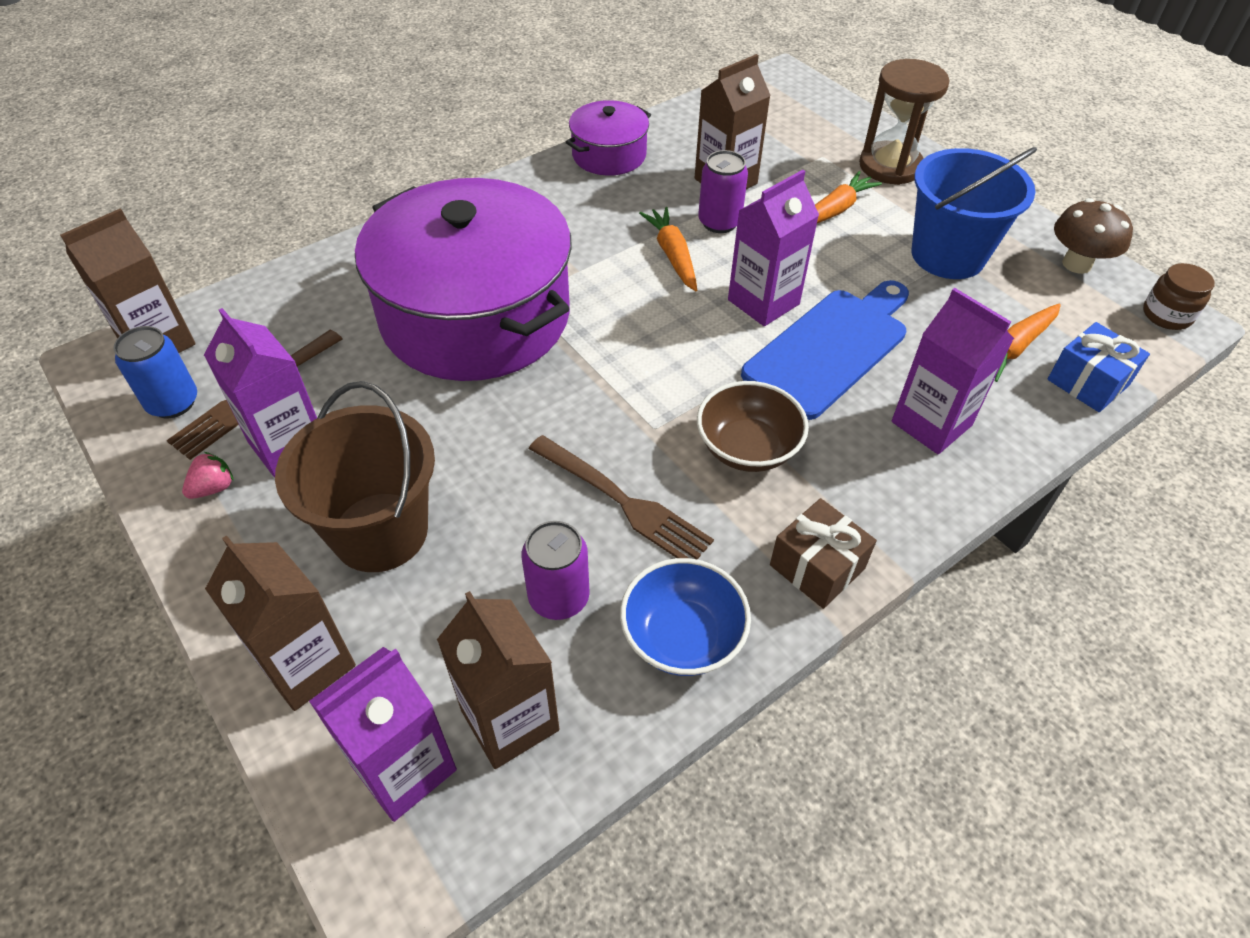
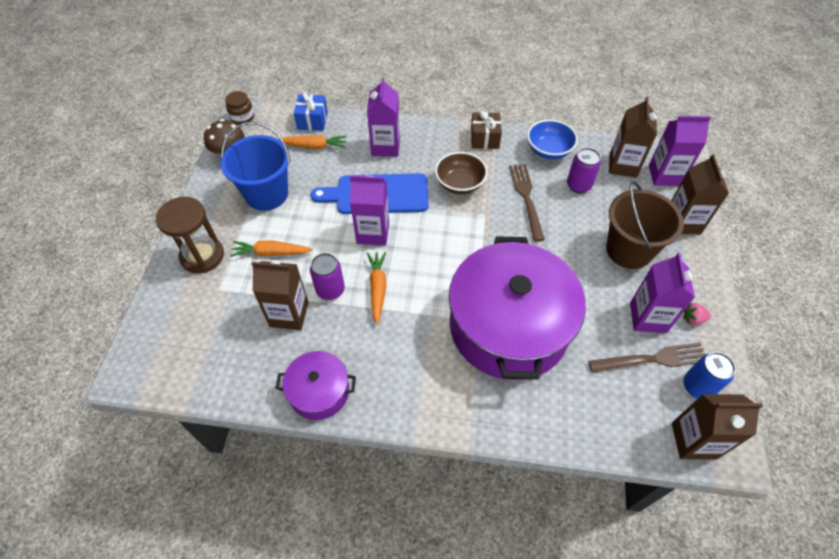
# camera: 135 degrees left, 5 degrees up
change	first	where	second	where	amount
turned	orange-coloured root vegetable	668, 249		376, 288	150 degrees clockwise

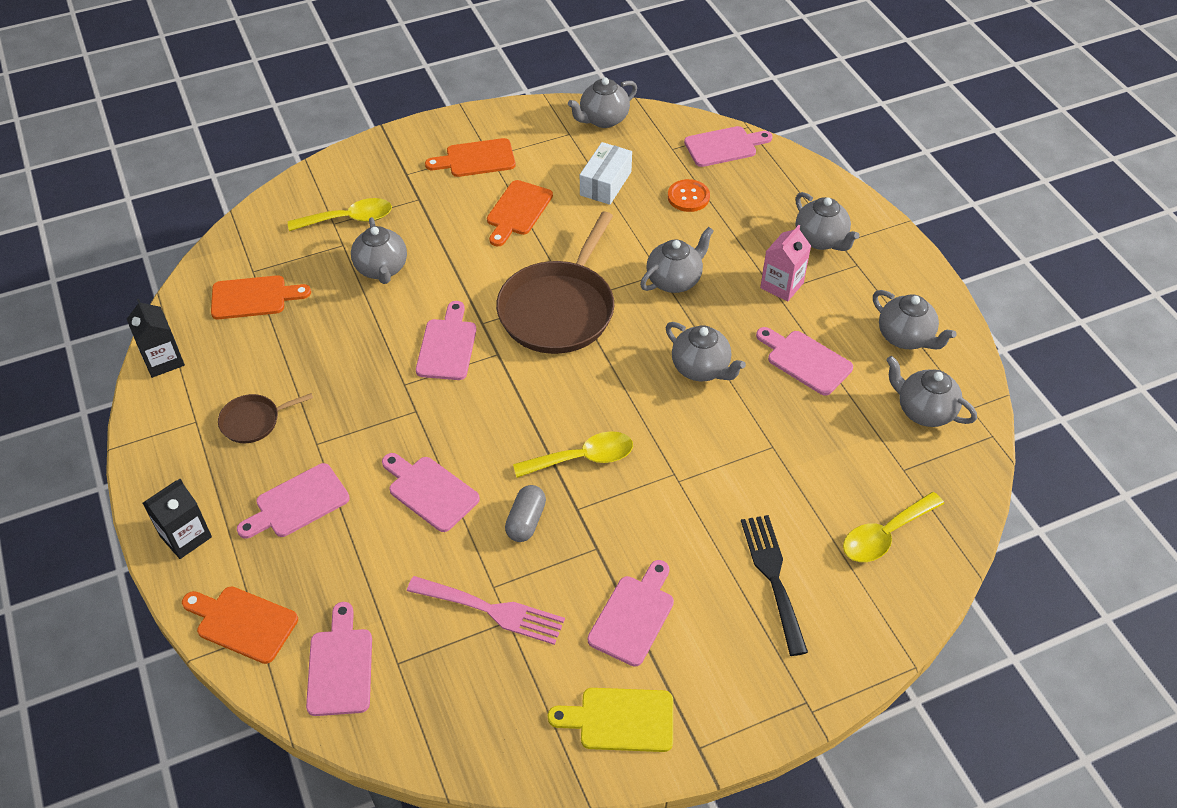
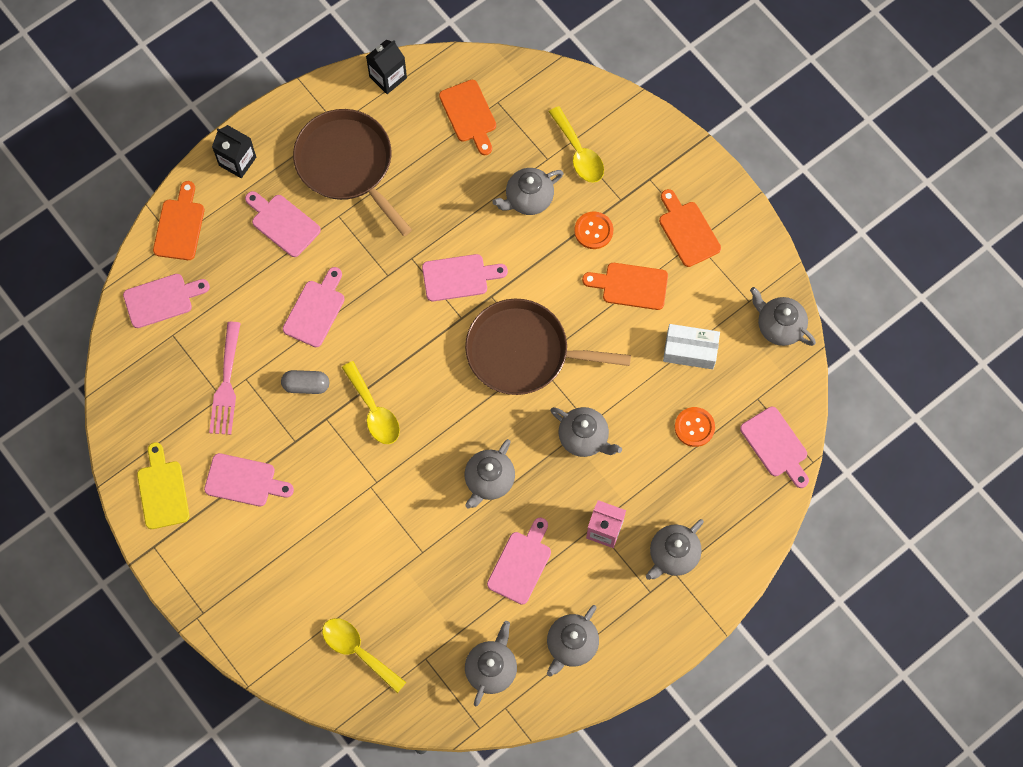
# camera: 75 degrees right, 20 degrees up
change	first	where	second	where	amount
removed	black table fork	774, 585			
added			orange-coloured sewing button	593, 230	
resized	brown frying pan	265, 418		352, 172	x2.13

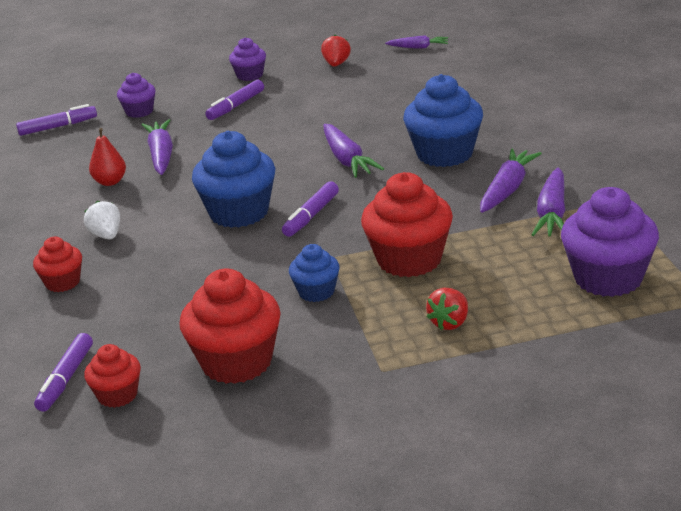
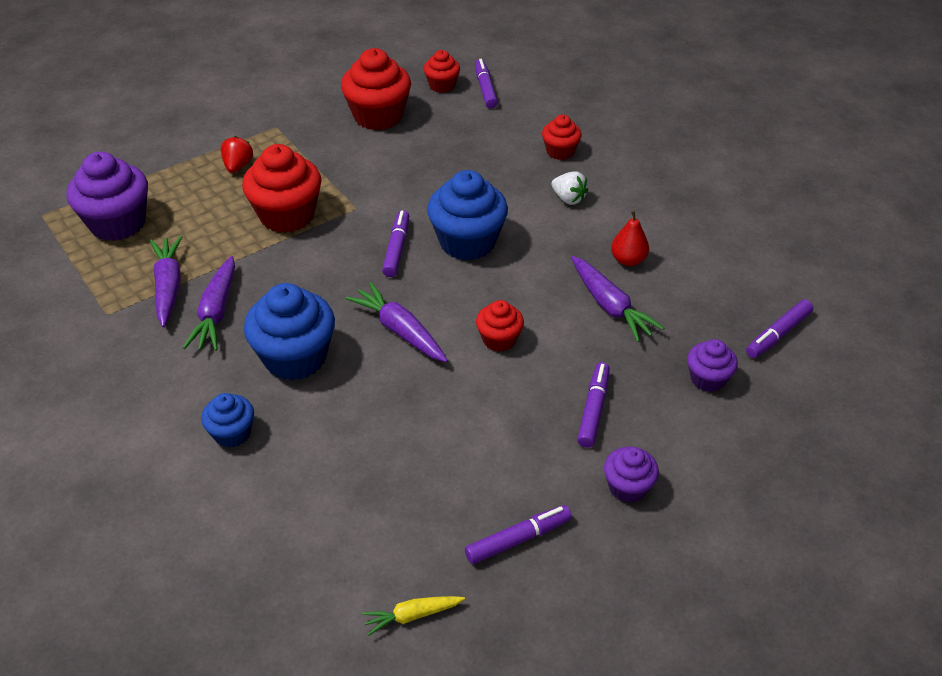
# camera: 155 degrees right, 15 degrees up
change	first	where	second	where	amount
added			red muffin	500, 326	
moved	cobalt muffin	314, 273		227, 420	
replaced	red strawberry	336, 51	purple marker pen	518, 534	
recoloured	purple root vegetable	416, 42	golden root vegetable	413, 616	

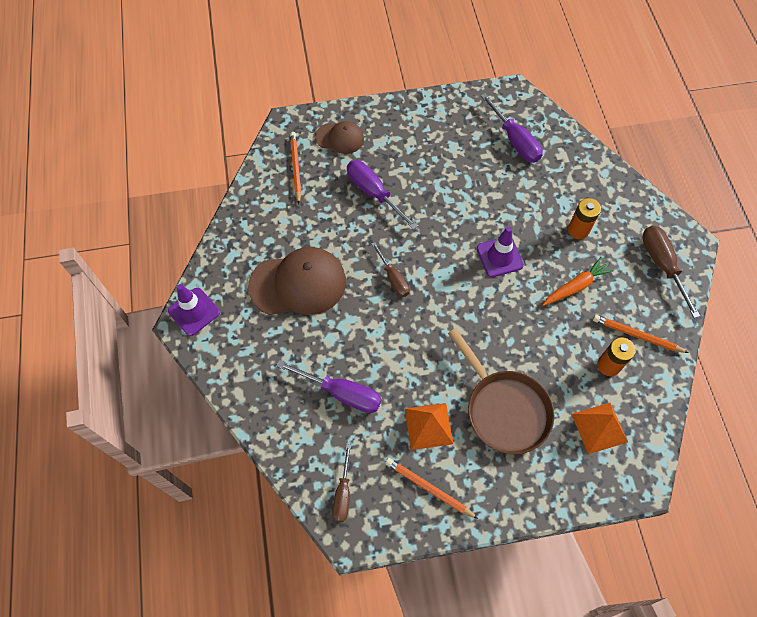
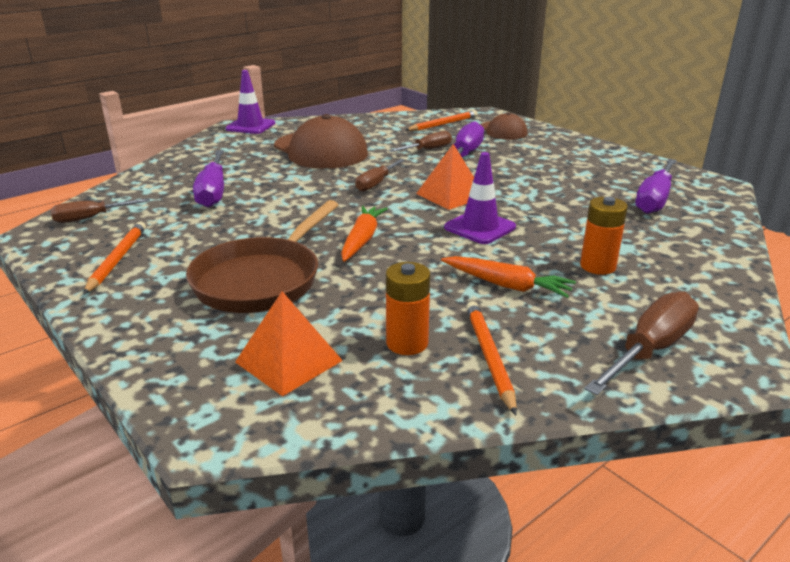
# camera: 60 degrees right, 35 degrees down
change	first	where	second	where	amount
added			orange-coloured root vegetable	364, 234	
added			brown flat screwdriver	420, 141	
moved	orange-coloured solid pyramid	429, 426		445, 177	

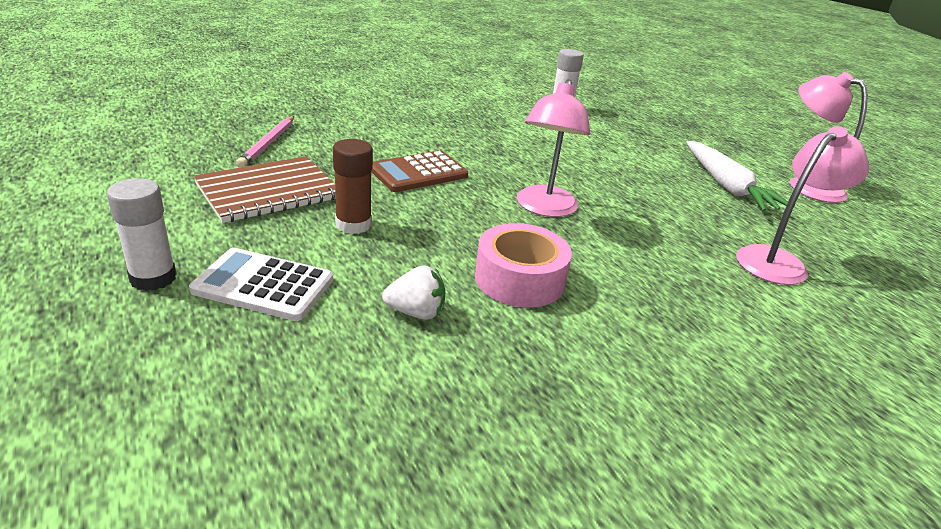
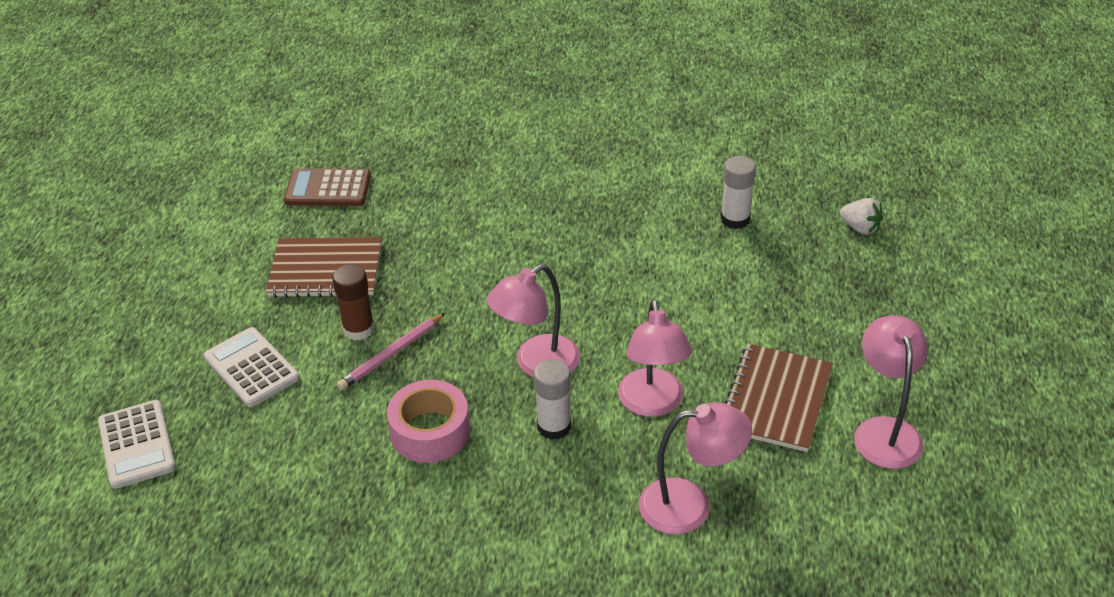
# camera: 40 degrees right, 10 degrees up
change	first	where	second	where	amount
added			white calculator	137, 444	
added			rose-pink desk lamp	655, 358	
moved	white glue stick	142, 234		552, 399	
moved	rose-pink wooden pencil	265, 142		391, 351	
moved	brown calculator	419, 171		327, 187	
moved	white strawberry	413, 292		861, 216	
replaced	white root vegetable	737, 176	brown notepad	778, 398	

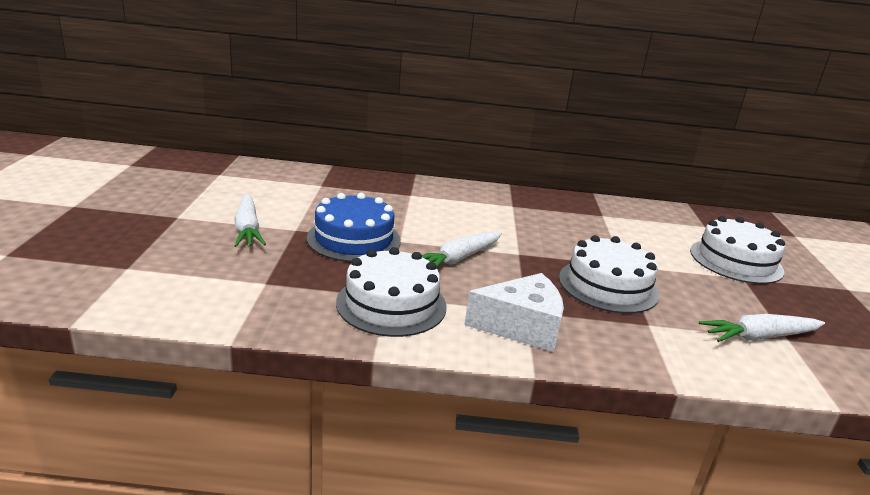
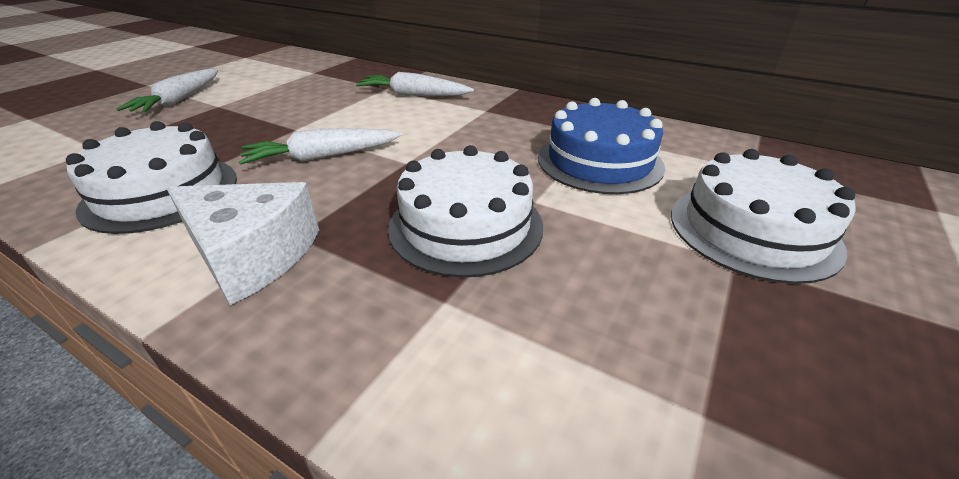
# camera: 30 degrees right, 10 degrees up
change	first	where	second	where	amount
moved	cobalt layer cake	354, 227		601, 146	
moved	white root vegetable	762, 328		415, 84	

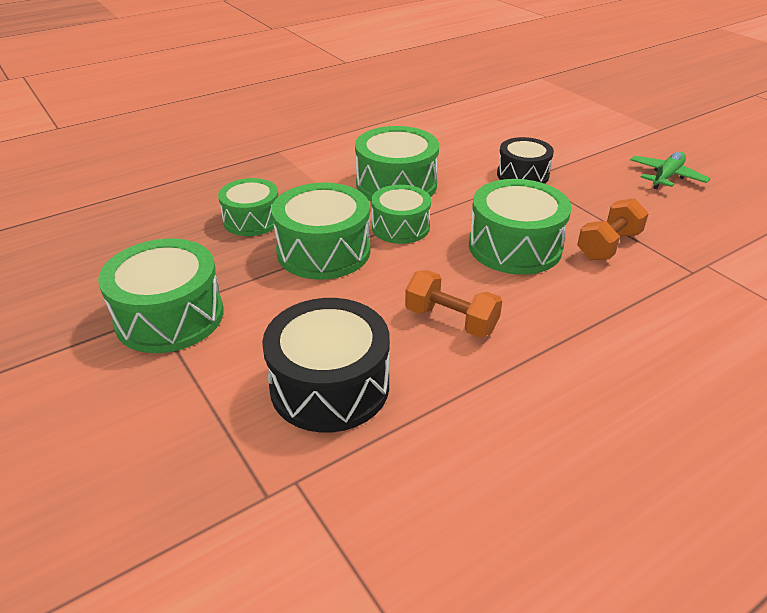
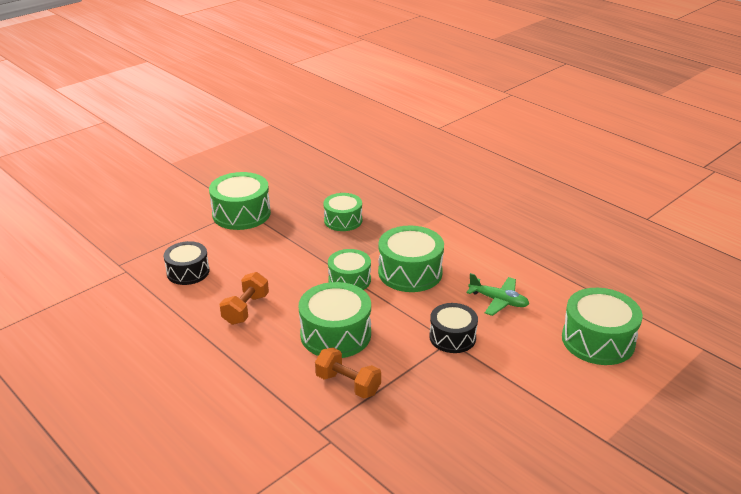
# camera: 80 degrees right, 5 degrees down
change	first	where	second	where	amount
moved	leaf-green drum	321, 231		602, 326	
moved	leaf-green plane	670, 170		497, 294	
resized	black drum	326, 365		186, 263	x0.65

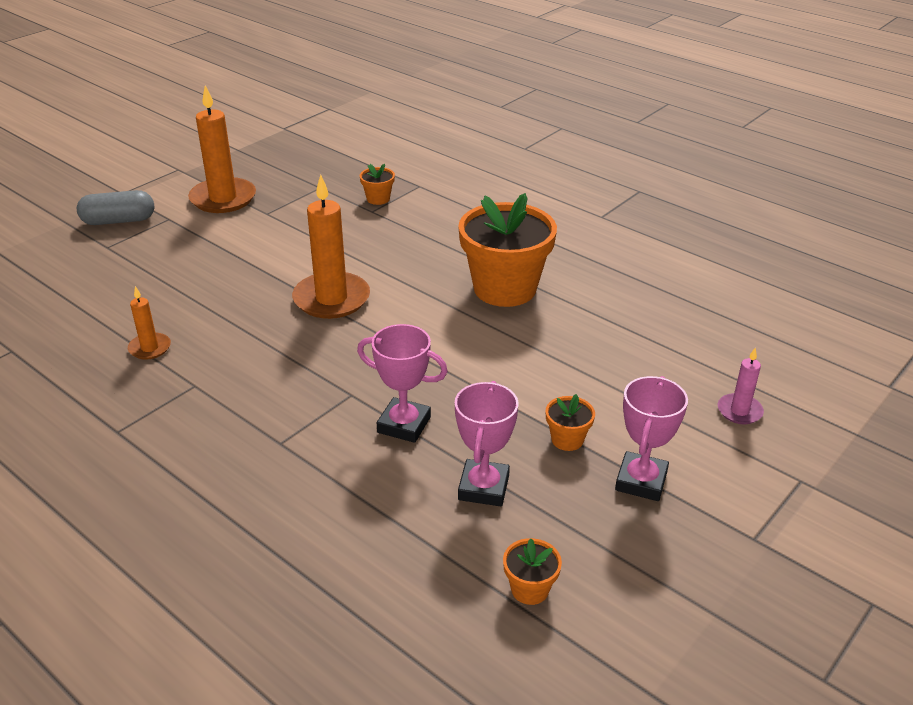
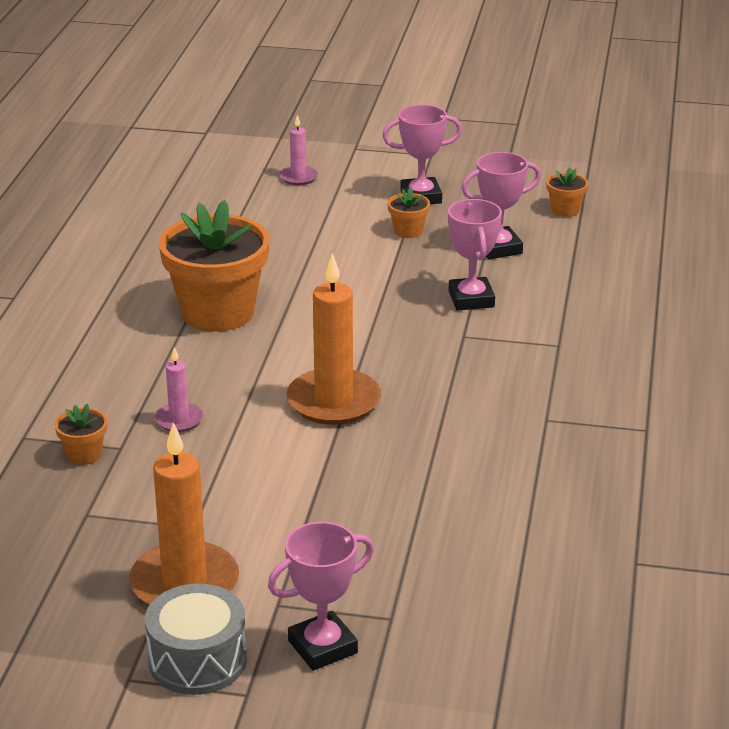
# camera: 120 degrees left, 5 degrees down
change	first	where	second	where	amount
removed	orange-coloured wax candle	149, 323			
added			grey drum	196, 639	
added			rose-pink wax candle	179, 389	
replaced	grey pill shape	115, 207	rose-pink trophy	321, 596	

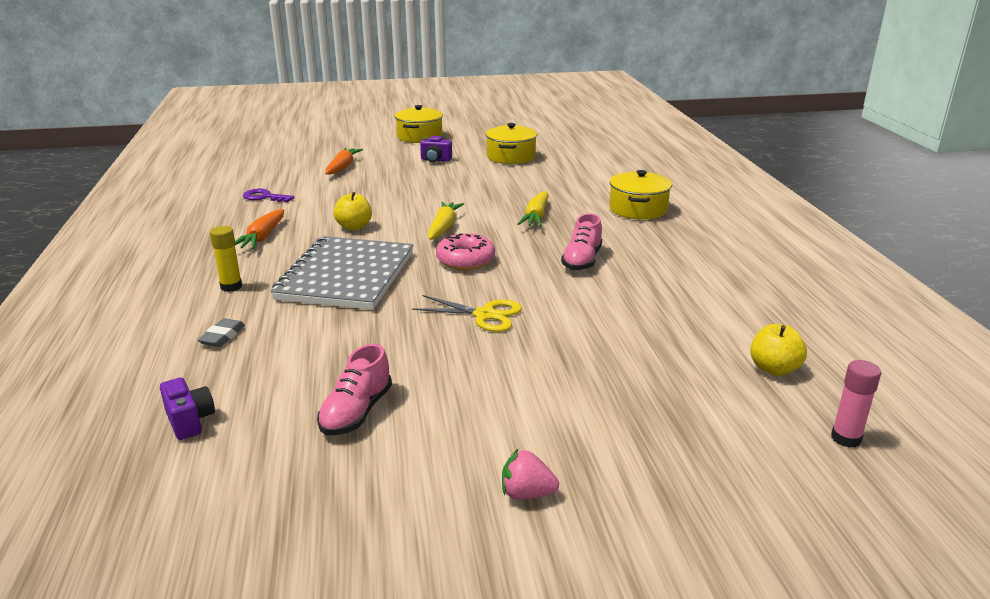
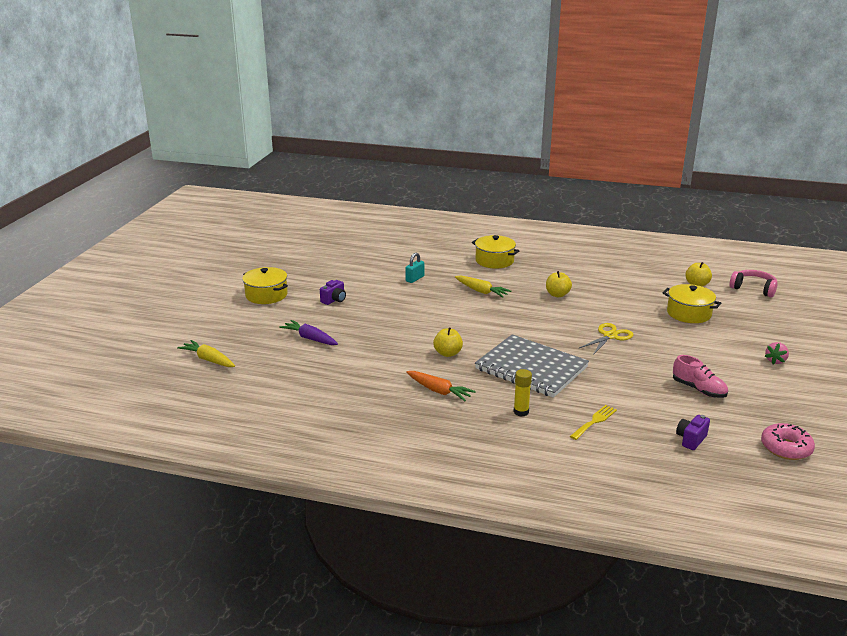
# camera: 65 degrees left, 0 degrees up
change	first	where	second	where	amount
removed	purple door key	269, 195			
added			teal padlock	414, 268	
moved	golden root vegetable	446, 220		206, 353	
moved	rose-pink glazed donut	465, 251		788, 441	
moved	golden stockpot	511, 143		692, 303	
replaced	grey pencil eraser	221, 332	golden table fork	593, 422	
replaced	rose-pink sneaker	581, 242	golden apple fruit	559, 284	
replaced	rose-pink glue stick	856, 404	rose-pink over-ear headphones	753, 283	
recoloured	orange-coloured root vegetable	344, 161	purple root vegetable	308, 332	
turned	purple camera	187, 409		693, 432	45 degrees counterclockwise

